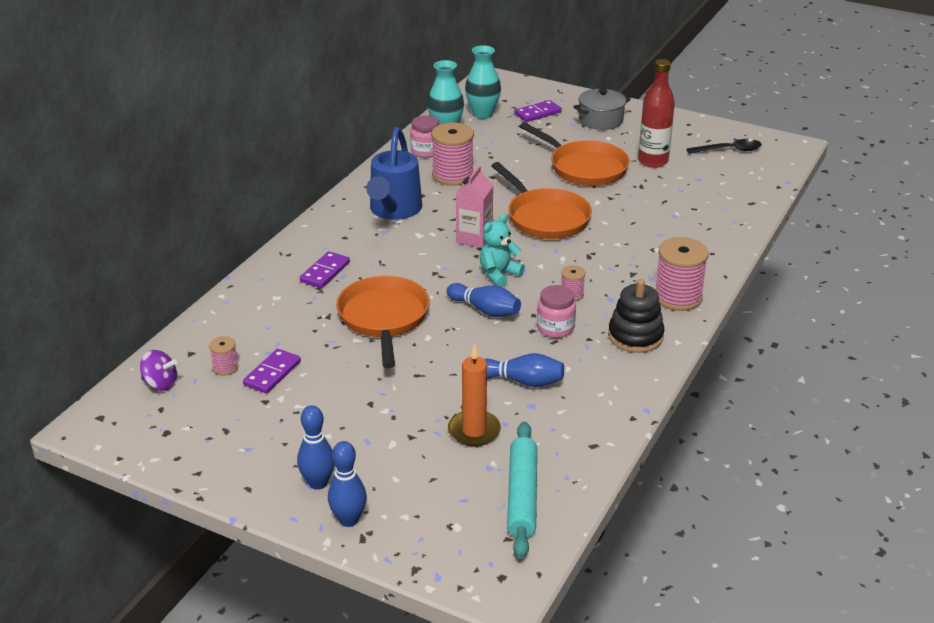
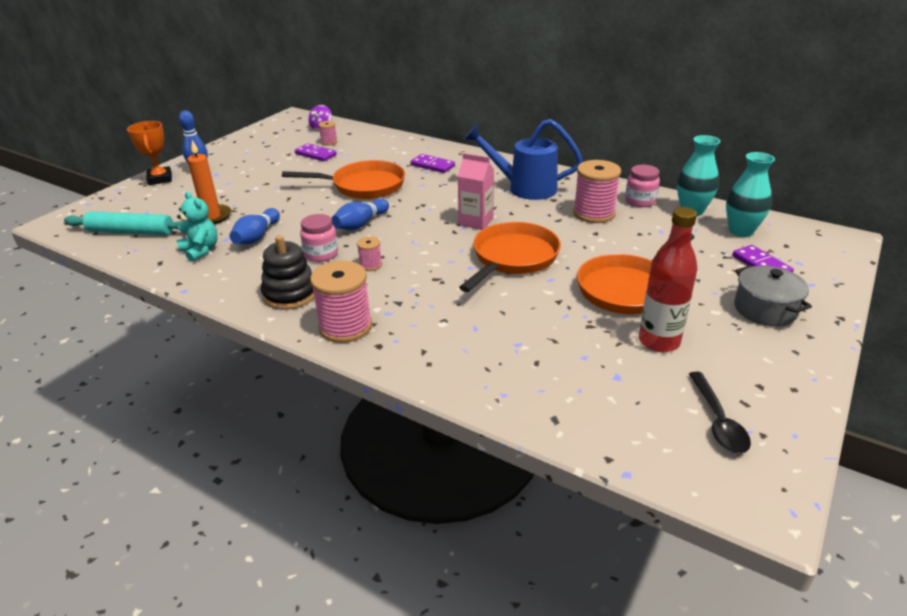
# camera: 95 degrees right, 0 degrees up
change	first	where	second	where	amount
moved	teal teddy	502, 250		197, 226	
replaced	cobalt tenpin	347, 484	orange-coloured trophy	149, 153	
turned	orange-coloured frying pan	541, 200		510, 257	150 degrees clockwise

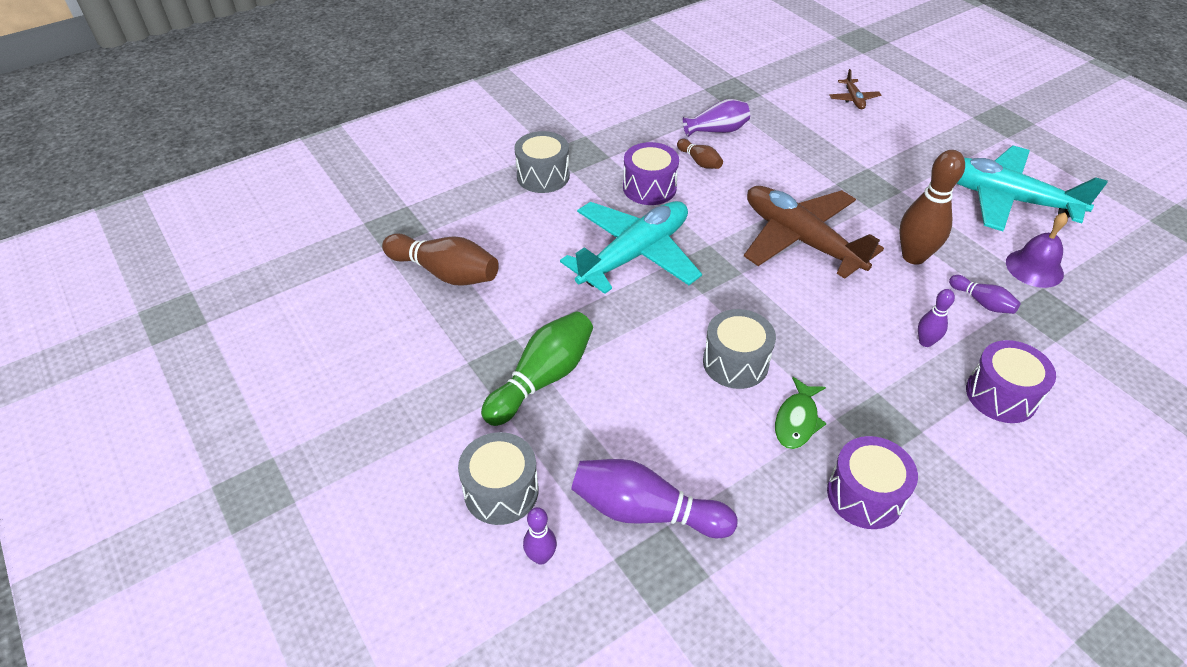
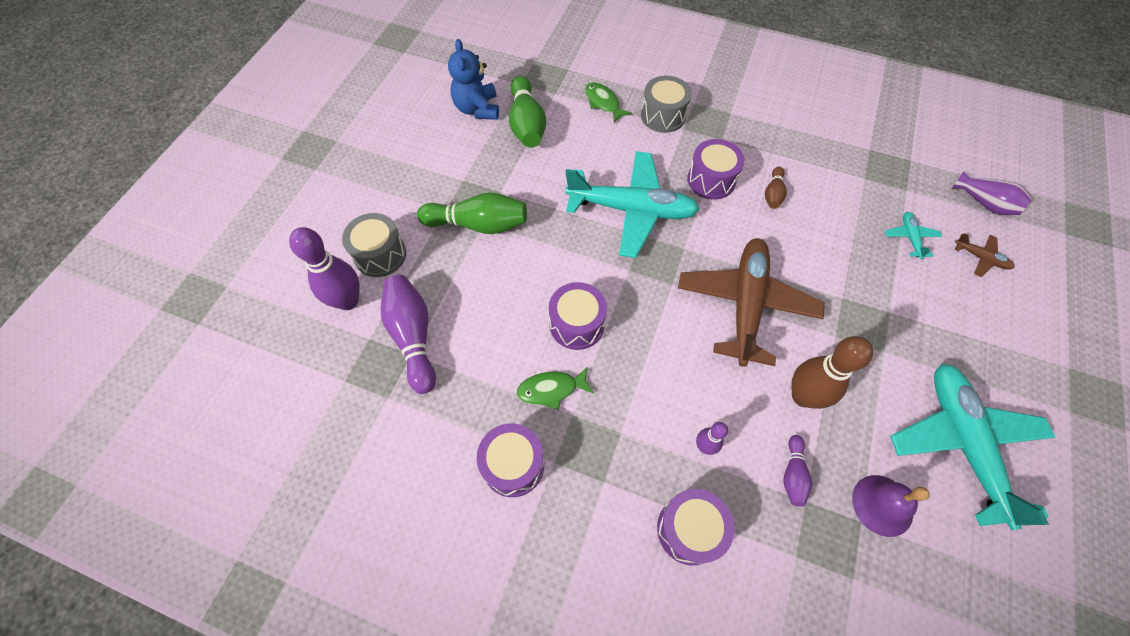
# camera: 55 degrees right, 15 degrees up
change	first	where	second	where	amount
added			cobalt teddy	473, 79	
added			leaf-green fish	608, 102	
added			teal plane	913, 235	
moved	purple flower vase	716, 118		992, 192	
recoloured	brown tenpin	440, 259	leaf-green tenpin	527, 112	
recoloured	grey drum	739, 349	purple drum	578, 316	
turned	brown plane	855, 89		984, 255	105 degrees counterclockwise
resized	purple tenpin	540, 535		324, 268	x1.91

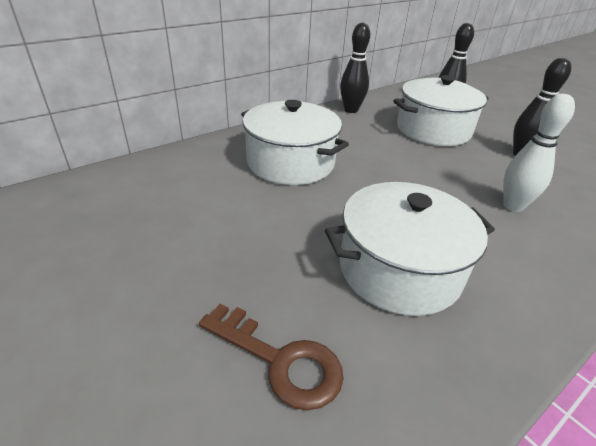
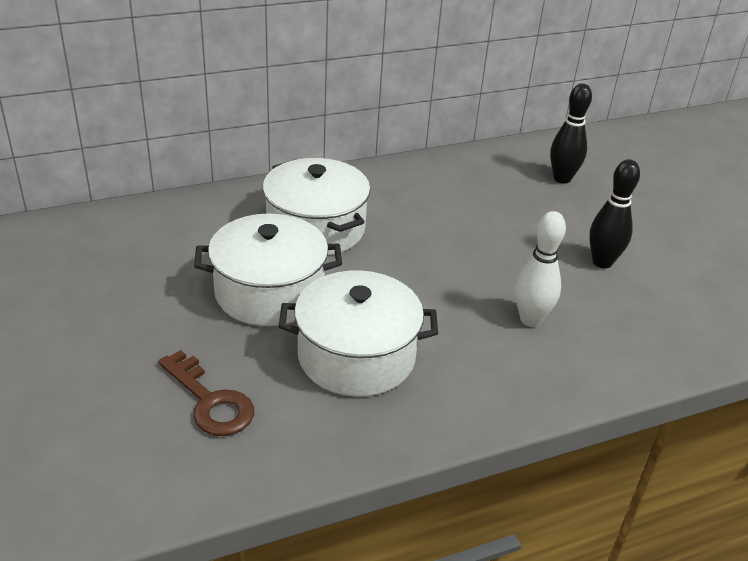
# camera: 15 degrees right, 0 degrees up
change	first	where	second	where	amount
removed	black tenpin	355, 68			
moved	white stockpot	441, 110		268, 269	

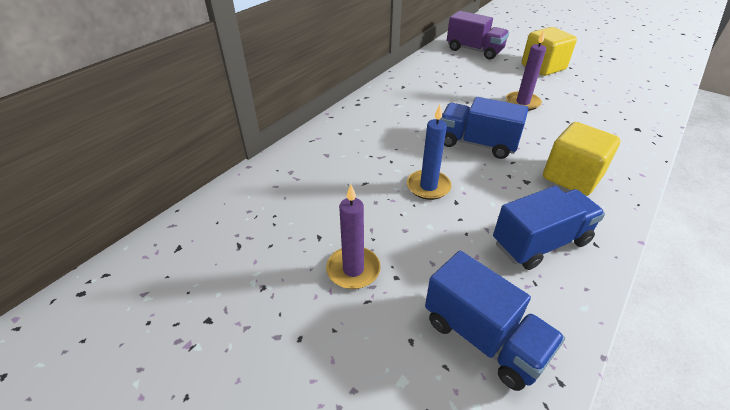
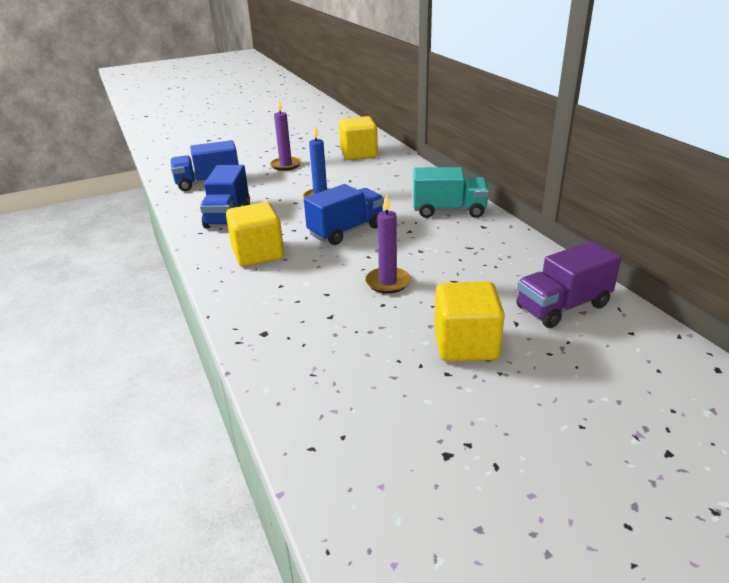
# camera: 120 degrees right, 10 degrees down
change	first	where	second	where	amount
added			golden cube	358, 138	
added			teal lorry	451, 192	

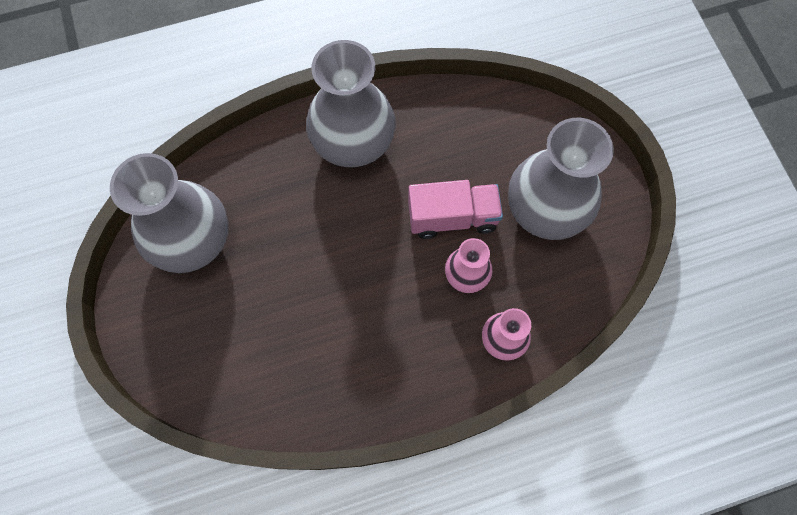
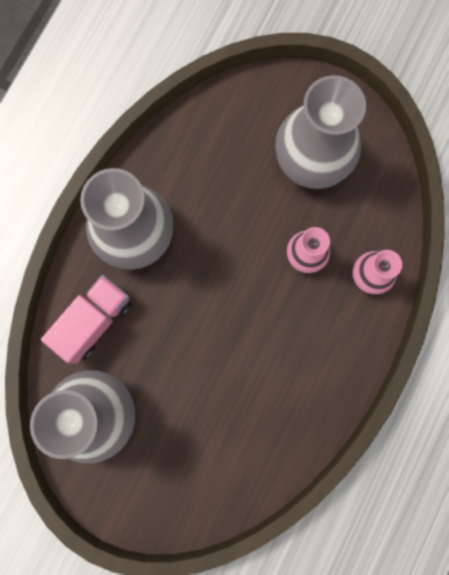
# camera: 45 degrees left, 10 degrees up
change	first	where	second	where	amount
moved	rose-pink lorry	455, 209		86, 319	

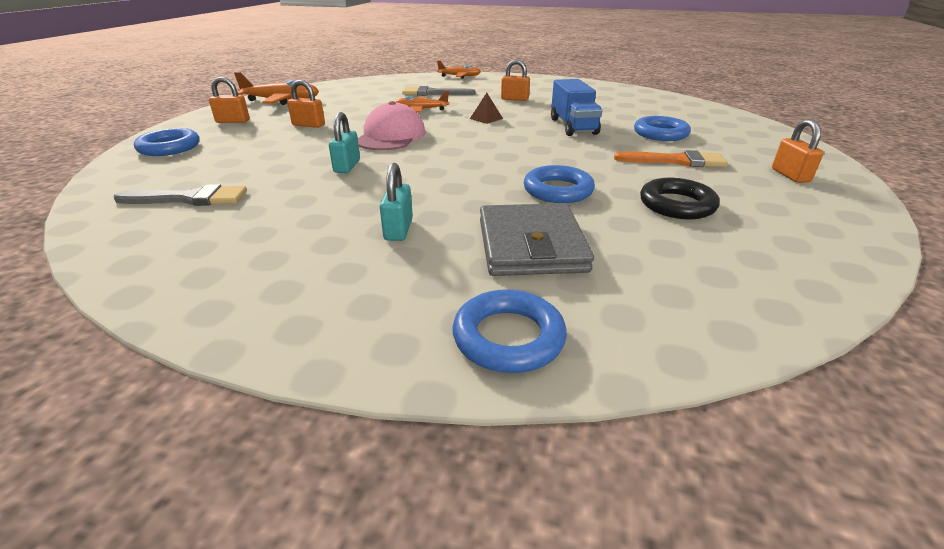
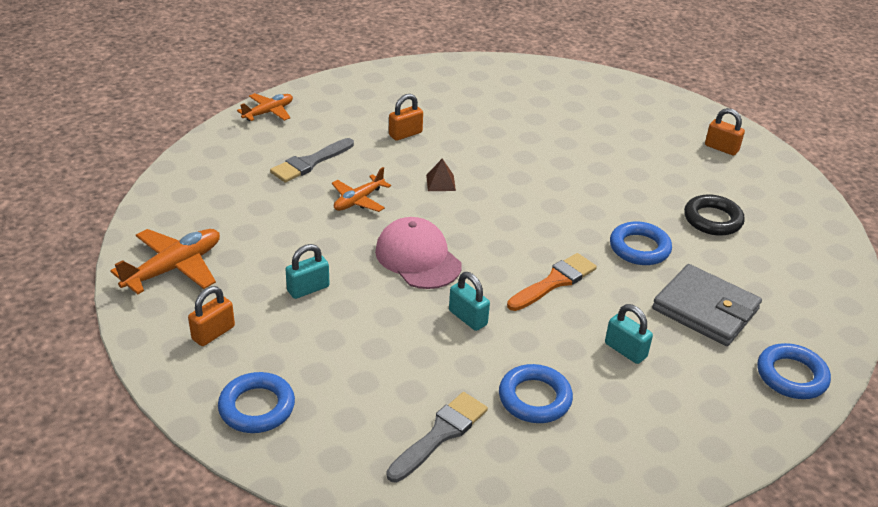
# camera: 50 degrees left, 5 degrees up
change	first	where	second	where	amount
removed	cobalt lorry	576, 107			
moved	orange-coloured paint brush	671, 158		552, 282	
moved	cobalt torus	662, 128		536, 393	
recoloured	orange-coloured padlock	306, 104	teal padlock	307, 271	

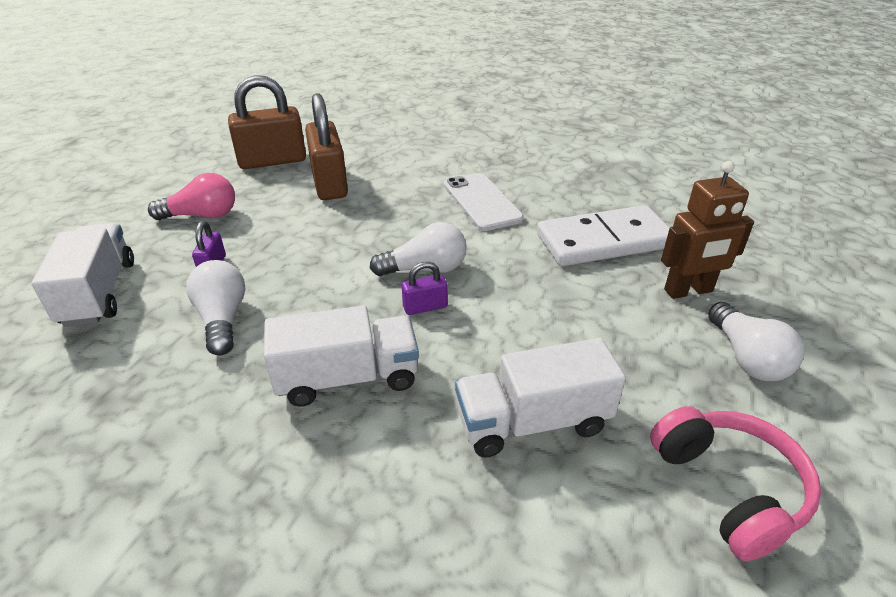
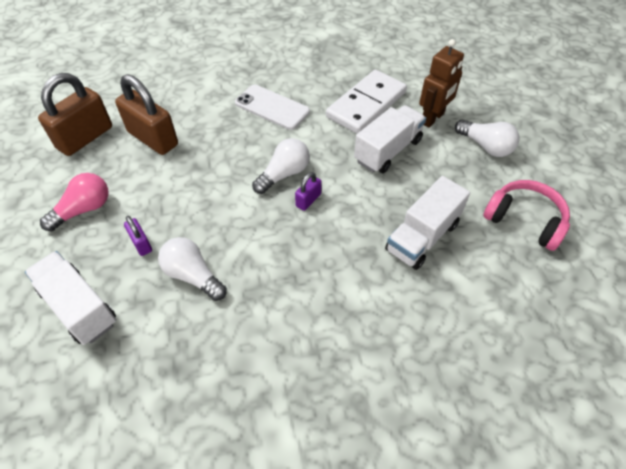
# camera: 35 degrees left, 15 degrees up
change	first	where	second	where	amount
moved	white lorry	341, 356		390, 139	

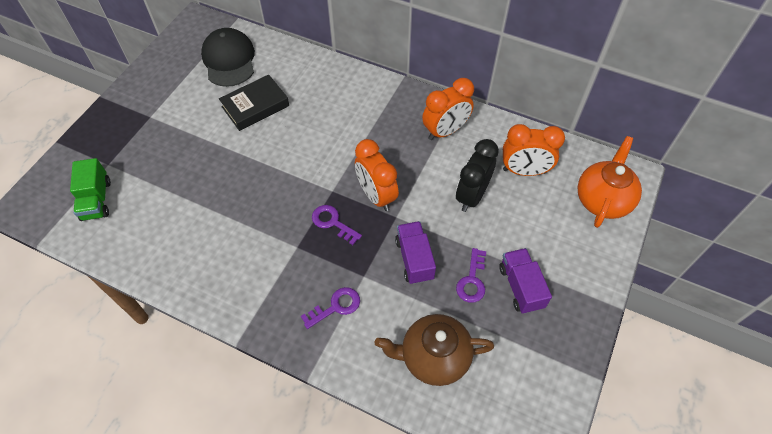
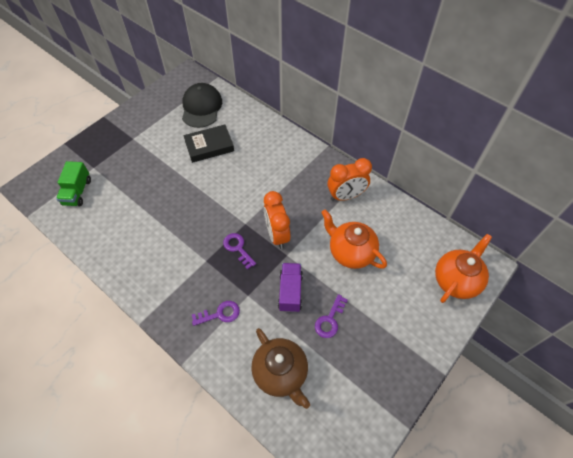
# camera: 15 degrees right, 0 degrees up
change	first	where	second	where	amount
removed	purple lorry	525, 281			
removed	orange-coloured alarm clock	534, 150			
replaced	black alarm clock	477, 175	orange-coloured tea pot	354, 239	
turned	brown tea pot	434, 350		281, 368	135 degrees counterclockwise

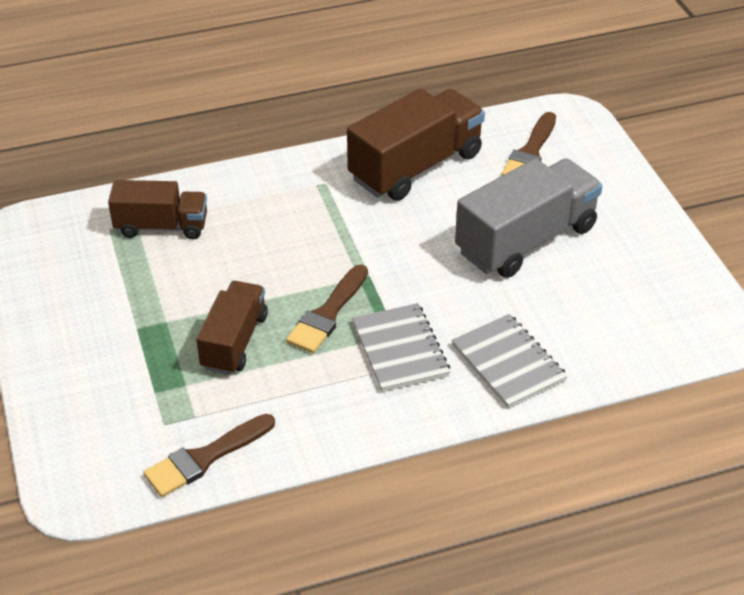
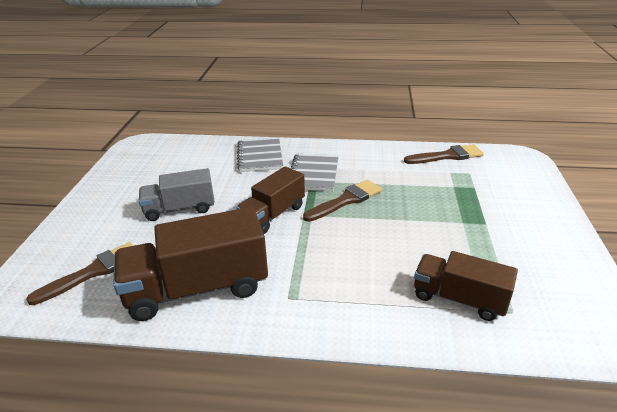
# camera: 155 degrees left, 10 degrees down
change	first	where	second	where	amount
moved	brown lorry	232, 328		271, 200	
resized	grey lorry	528, 218		177, 194	x0.62

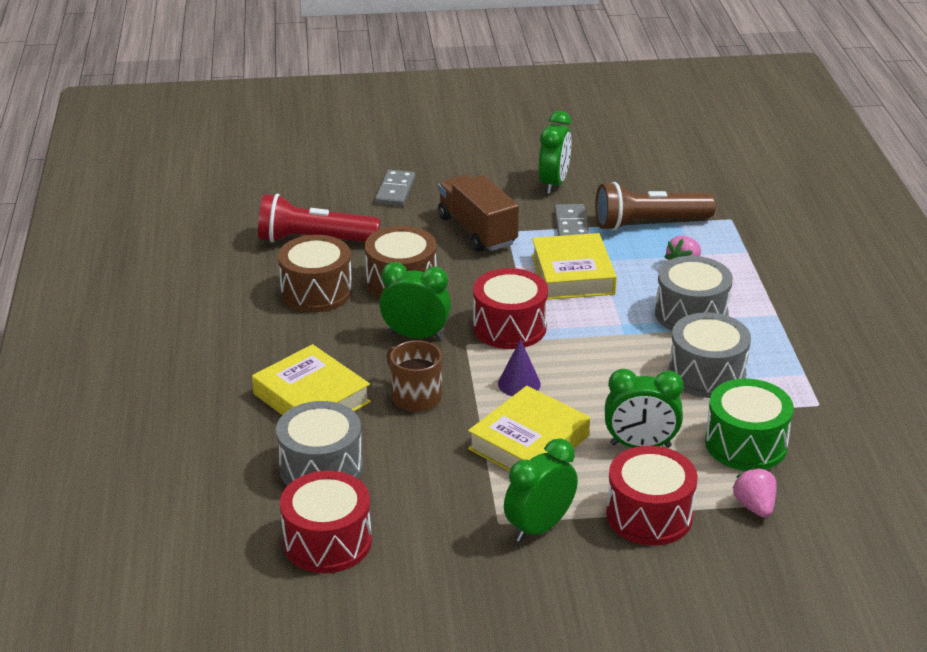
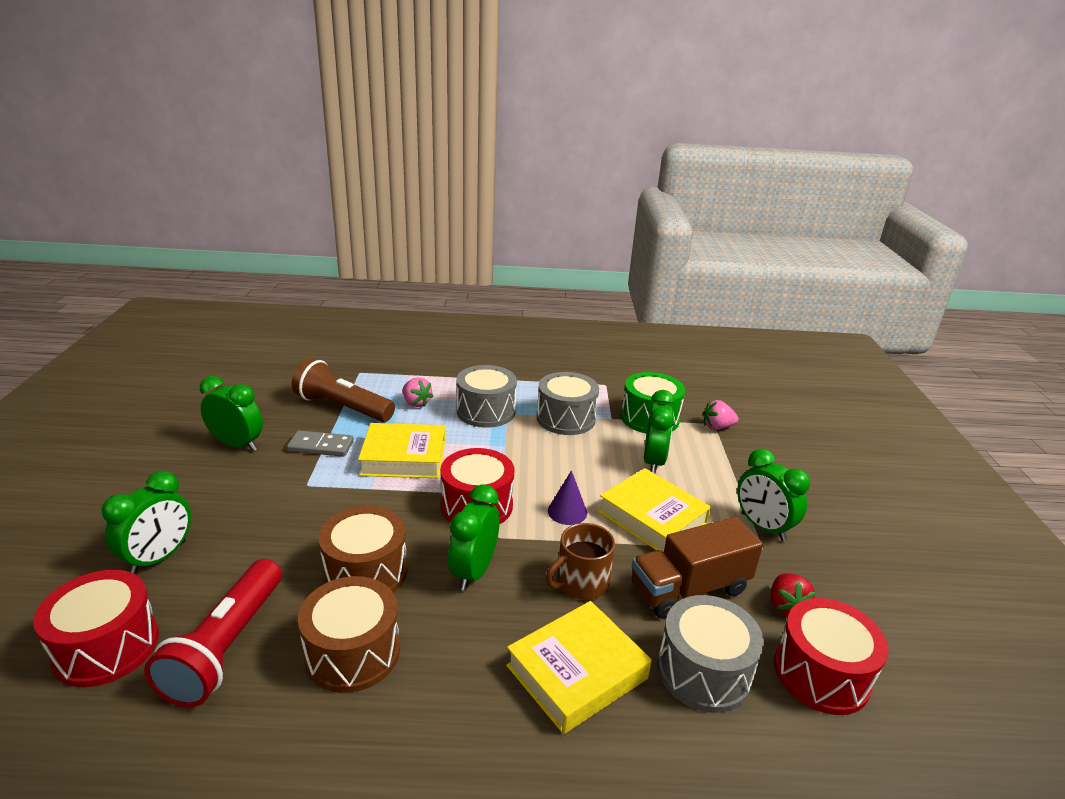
# camera: 85 degrees left, 5 degrees down
change	first	where	second	where	amount
added			red strawberry	793, 594	
moved	brown lorry	478, 213		697, 568	
moved	red drum	652, 495		96, 628	
replaced	grey domino	395, 188	leaf-green alarm clock	146, 523	
turned	brown flashlight	655, 206		343, 390	120 degrees clockwise

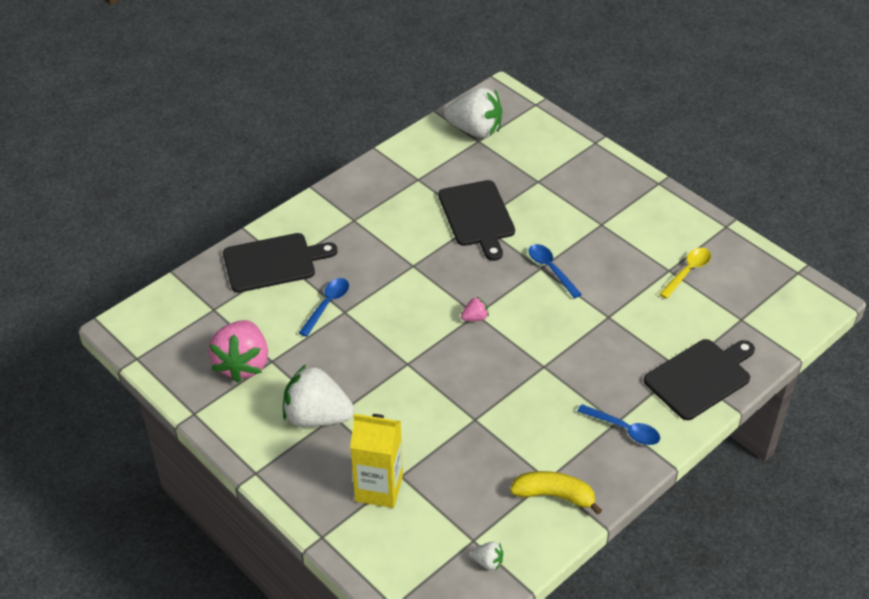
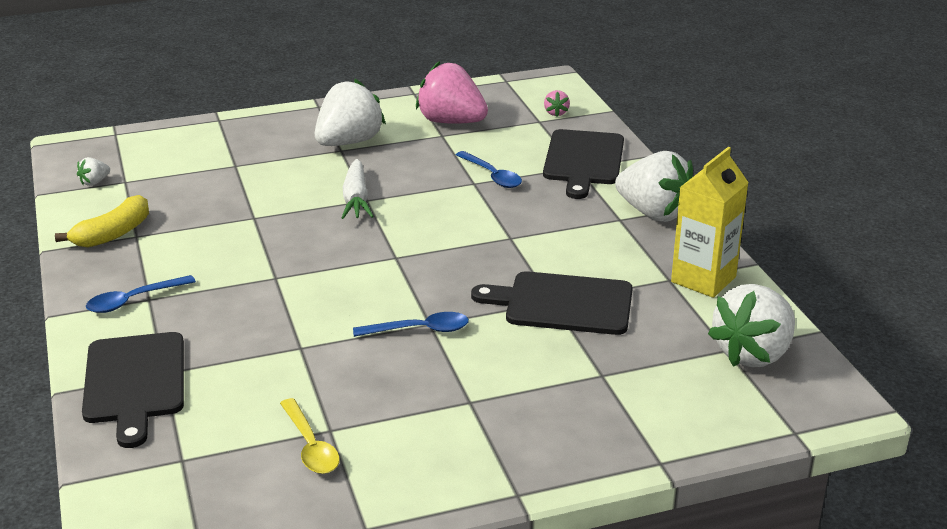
# camera: 115 degrees right, 15 degrees down
change	first	where	second	where	amount
added			white root vegetable	357, 189	
added			white strawberry	654, 186	
moved	golden carton	376, 461		710, 222	
moved	rose-pink strawberry	475, 309		557, 103	

